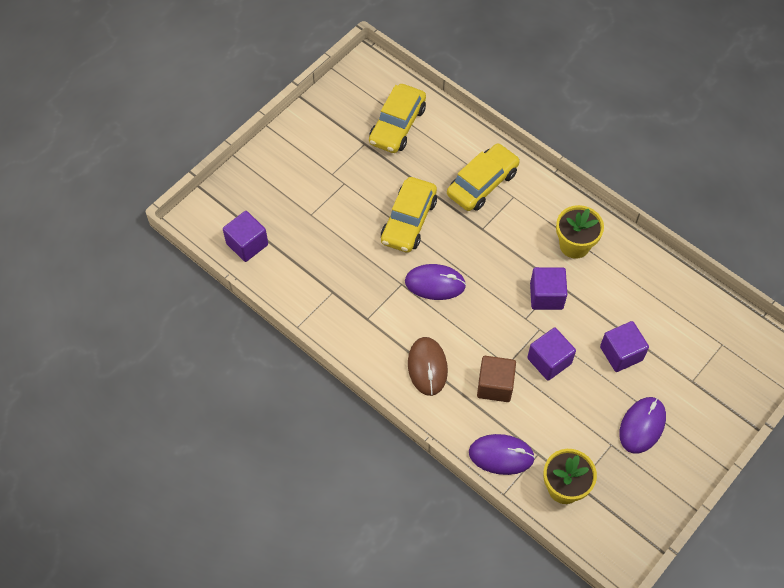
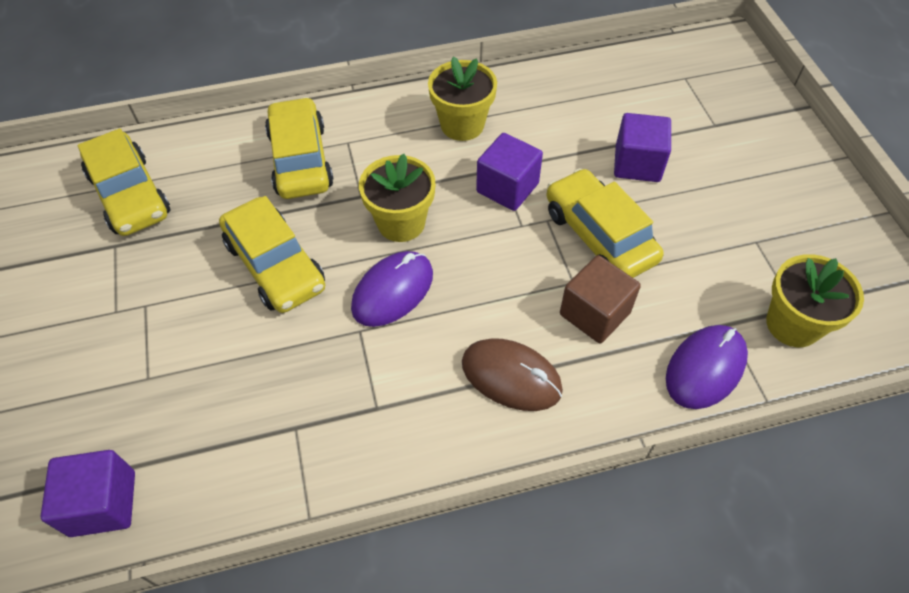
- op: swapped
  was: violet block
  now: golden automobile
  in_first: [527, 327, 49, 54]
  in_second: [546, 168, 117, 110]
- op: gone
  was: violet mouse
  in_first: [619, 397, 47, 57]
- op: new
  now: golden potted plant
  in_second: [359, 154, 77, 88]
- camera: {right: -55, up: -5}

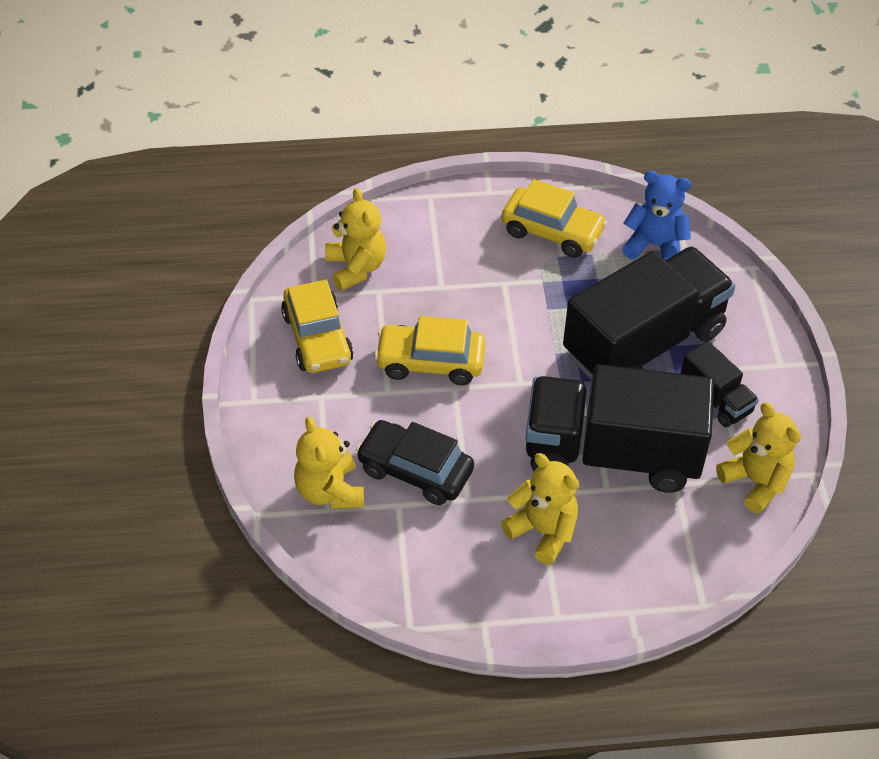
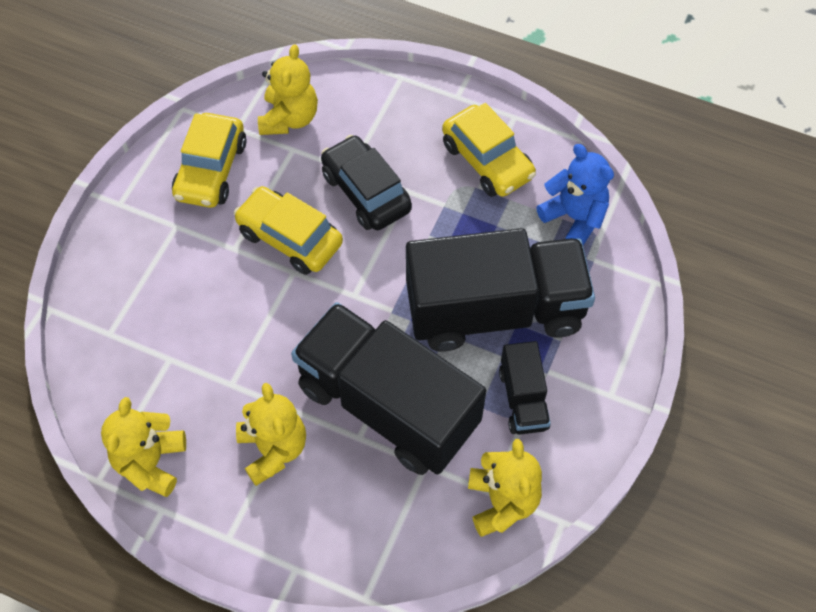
- op: shifted
  was: golden stuffed bear
  in_first: [294, 417, 70, 92]
  in_second: [101, 397, 85, 100]
- op: shifted
  was: jet-black automobile
  in_first: [356, 420, 118, 85]
  in_second: [321, 135, 91, 95]
- camera: {right: 30, up: 10}

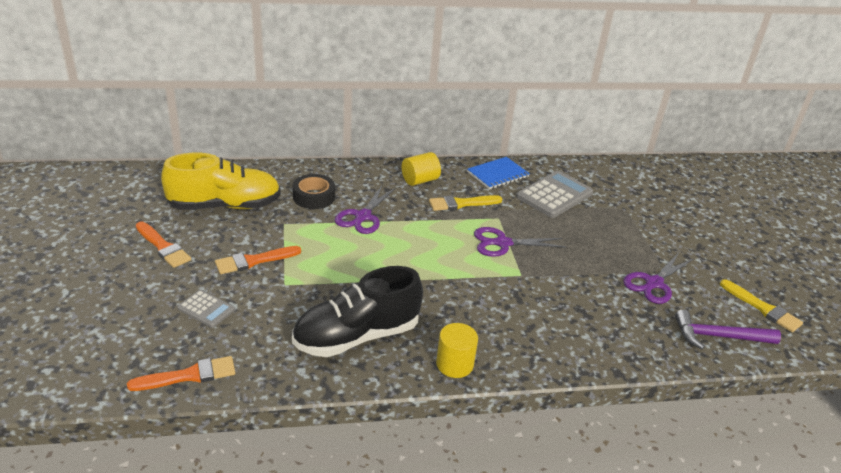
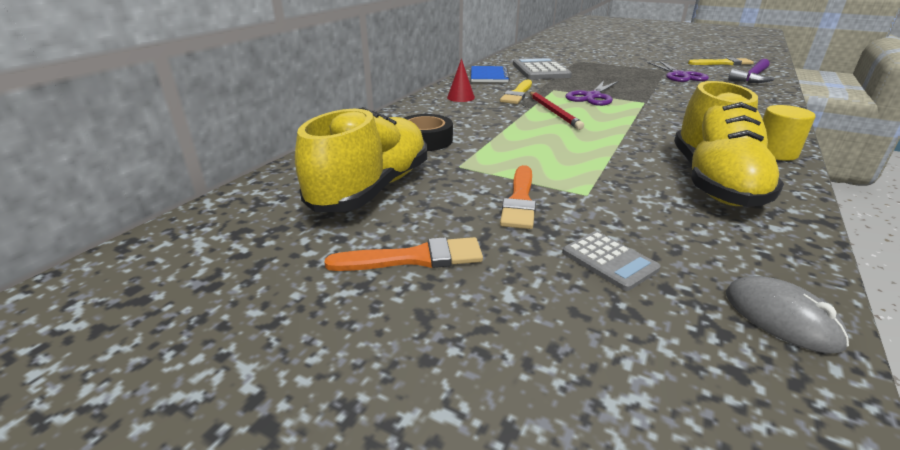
- op: swapped
  was: orange-coloured brush
  now: gray mouse
  in_first: [127, 356, 108, 35]
  in_second: [726, 276, 123, 77]
- op: rotated
  was: gray pocket calculator
  in_first: [177, 290, 58, 38]
  in_second: [562, 231, 98, 60]
  clockwise: 75
- op: repainted
  was: jet-black sneaker
  now: golden sneaker
  in_first: [292, 266, 131, 91]
  in_second: [674, 81, 110, 126]
- op: gone
  was: violet scissors
  in_first: [335, 184, 61, 50]
- op: swapped
  was: golden cylinder shape
  now: red solid cone
  in_first: [402, 152, 39, 34]
  in_second: [447, 59, 28, 43]
- op: new
  now: red pencil
  in_second: [530, 92, 54, 38]
- camera: {right: -50, up: -5}

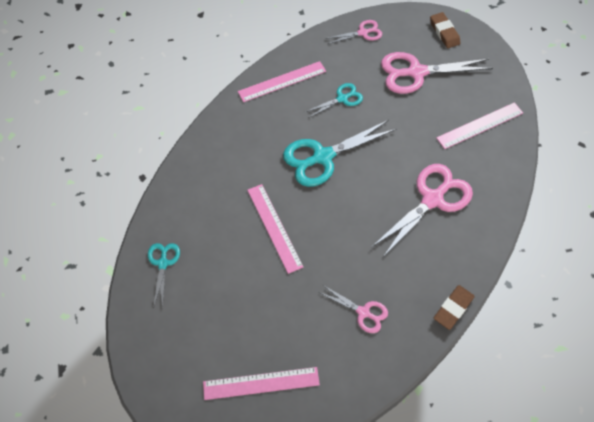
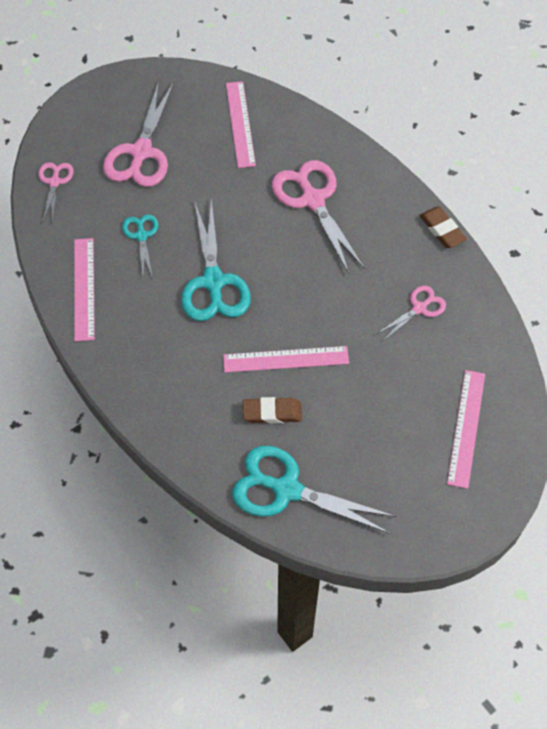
- op: scaled
  was: turquoise scissors
  in_first: [148, 243, 32, 65]
  in_second: [233, 446, 164, 88]
  ratio: 1.86
- op: shifted
  was: dark brown pencil eraser
  in_first: [430, 12, 31, 36]
  in_second: [243, 397, 59, 27]
- camera: {right: -70, up: 0}

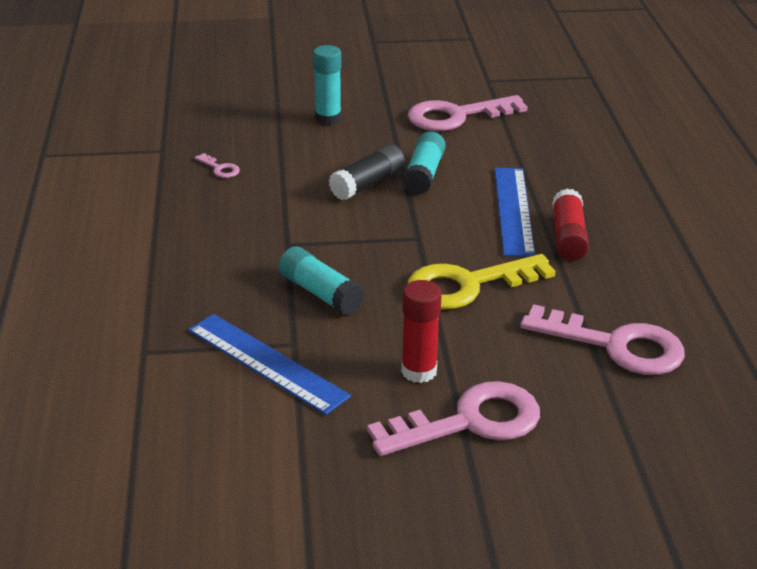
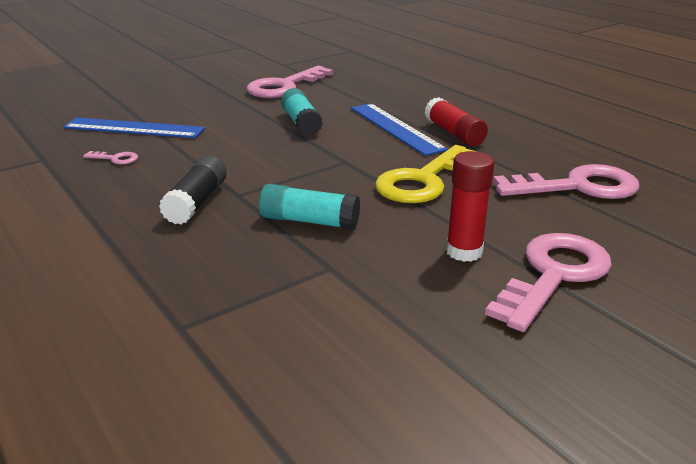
- op: shifted
  was: cobalt straightedge
  in_first: [188, 314, 163, 101]
  in_second: [63, 118, 142, 20]
- op: gone
  was: turquoise glue
  in_first: [313, 45, 28, 80]
- op: shifted
  was: jet-black glue
  in_first: [329, 144, 76, 56]
  in_second: [159, 156, 68, 68]
- camera: {right: -30, up: -5}

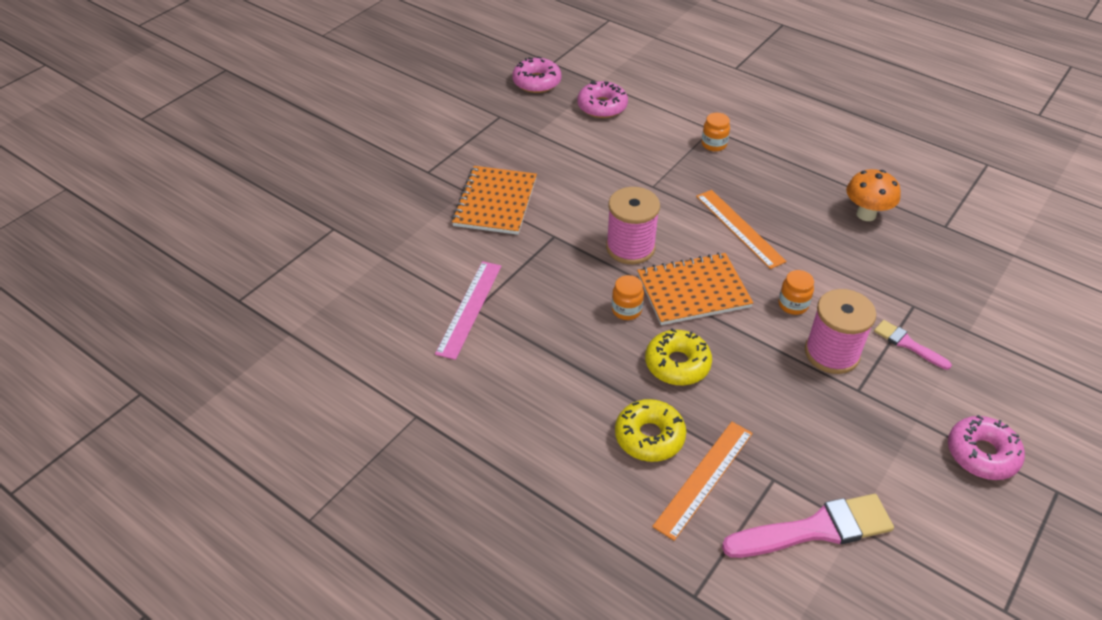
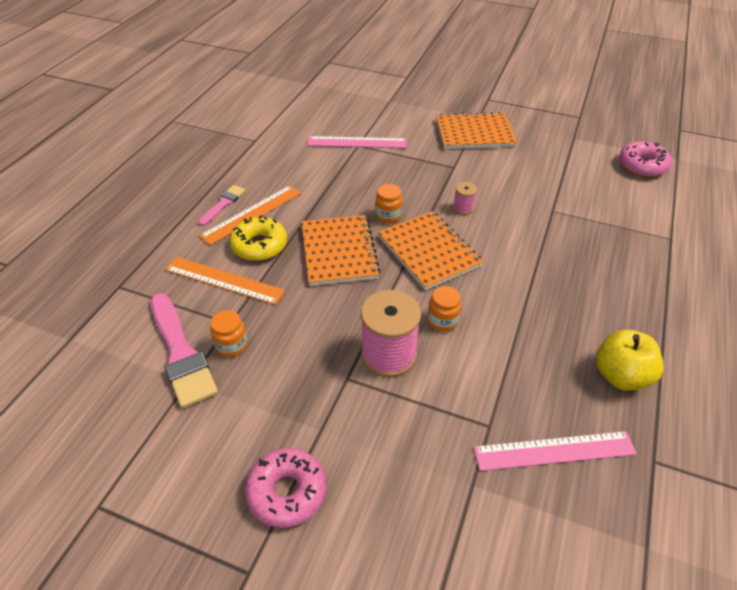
- op: gone
  was: rose-pink glazed donut
  in_first: [512, 56, 49, 37]
- op: scaled
  was: rose-pink bobbin
  in_first: [606, 187, 54, 77]
  in_second: [453, 182, 24, 33]
  ratio: 0.47
- op: swapped
  was: golden glazed donut
  now: orange-coloured notebook
  in_first: [645, 329, 67, 56]
  in_second: [302, 215, 79, 71]
- op: shifted
  was: orange-coloured straightedge
  in_first: [696, 190, 91, 79]
  in_second: [199, 185, 102, 60]
- op: shifted
  was: orange-coloured jar
  in_first: [702, 113, 28, 38]
  in_second: [210, 310, 38, 47]
- op: swapped
  was: orange-coloured fungus
  now: golden toy apple
  in_first: [846, 169, 55, 52]
  in_second: [596, 330, 68, 61]
- op: shifted
  was: rose-pink brush
  in_first: [874, 320, 78, 50]
  in_second: [198, 185, 48, 41]
- op: new
  now: rose-pink straightedge
  in_second: [474, 431, 163, 40]
- camera: {right: 75, up: 0}

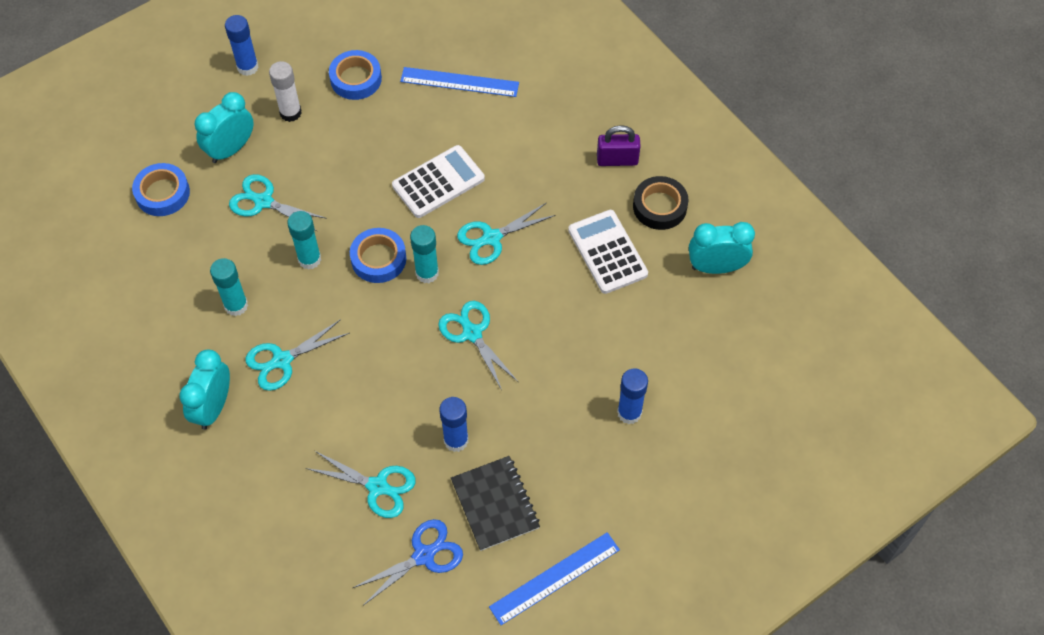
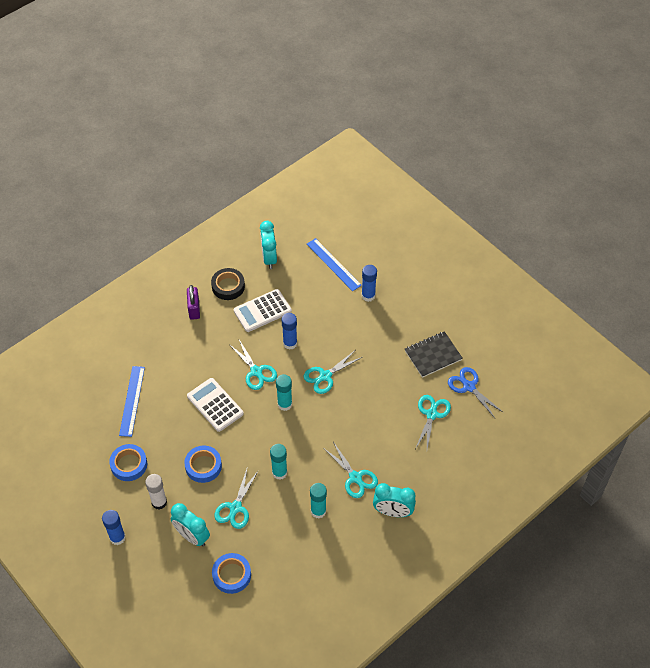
- op: shifted
  was: cobalt tape
  in_first: [350, 228, 56, 55]
  in_second: [184, 446, 38, 37]
- op: shifted
  was: cobalt glue
  in_first: [439, 397, 29, 55]
  in_second: [282, 313, 15, 37]
- op: shifted
  was: cobalt straightedge
  in_first: [489, 532, 131, 93]
  in_second: [307, 238, 55, 53]
- camera: {right: -95, up: -5}

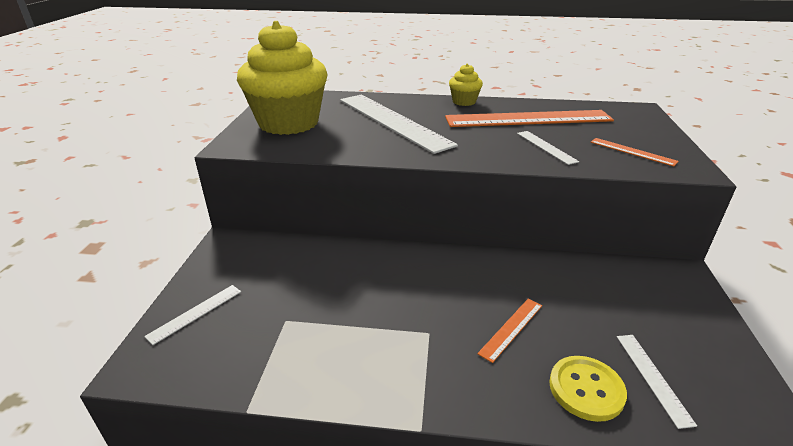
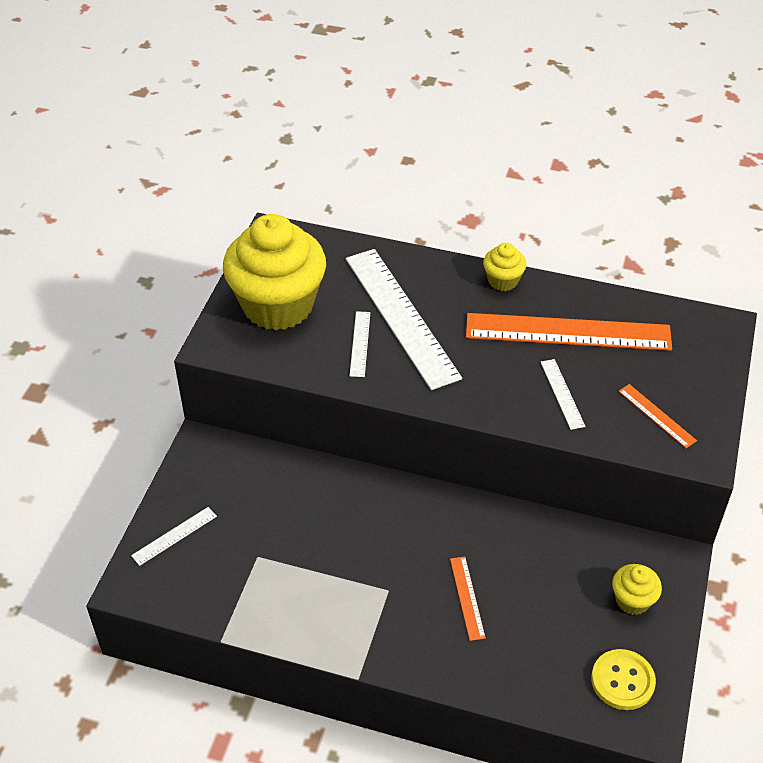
- op: rotated
  was: orange-coloured straightedge
  in_first: [477, 298, 65, 65]
  in_second: [450, 556, 36, 85]
  clockwise: -60
- op: shifted
  was: golden button
  in_first: [549, 356, 78, 66]
  in_second: [591, 649, 65, 61]
- op: shifted
  was: snow-white straightedge
  in_first: [617, 335, 80, 94]
  in_second: [350, 311, 20, 66]
- op: new
  now: golden cupcake
  in_second: [612, 564, 50, 51]
- camera: {right: 10, up: 15}

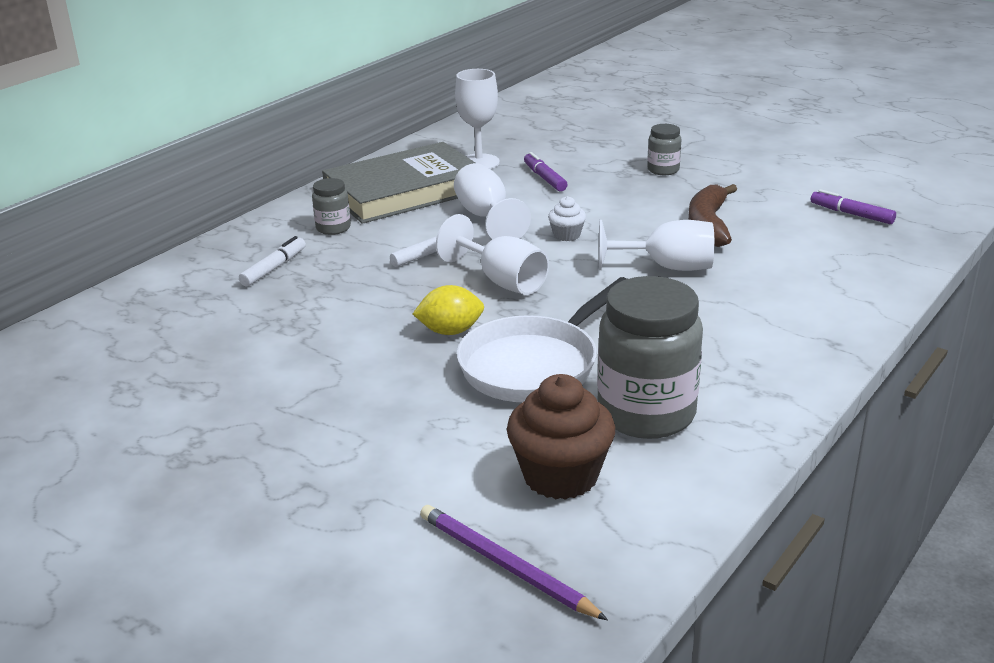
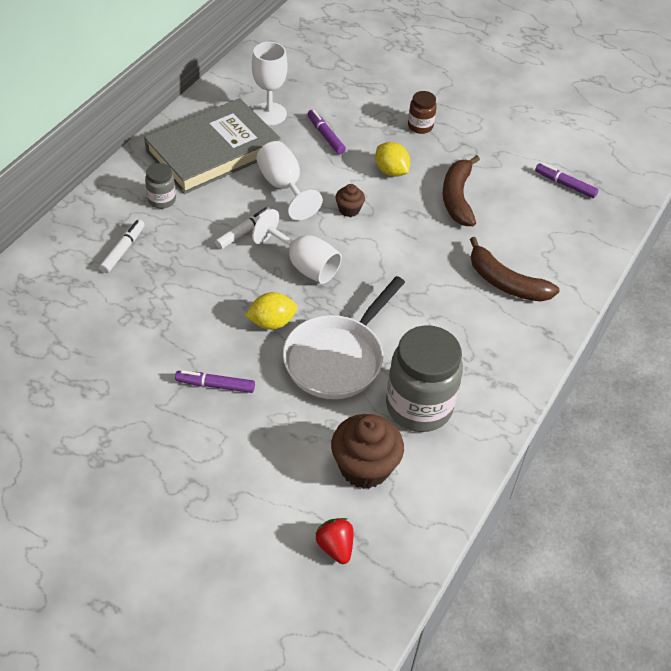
- op: swapped
  was: violet pencil
  now: red toy strawberry
  in_first: [420, 505, 188, 115]
  in_second: [316, 518, 37, 46]
- op: repainted
  was: snow-white cupcake
  now: dark brown cupcake
  in_first: [548, 196, 38, 45]
  in_second: [336, 184, 29, 33]
- op: gone
  was: snow-white goblet
  in_first: [599, 220, 115, 51]
- op: repainted
  was: gray jar
  now: dark brown jar
  in_first: [647, 124, 34, 51]
  in_second: [408, 91, 29, 43]
- op: new
  now: violet marker
  in_second: [175, 370, 80, 23]
- op: new
  now: golden lemon
  in_second: [375, 142, 35, 35]
- op: new
  now: dark brown banana
  in_second: [470, 237, 90, 65]
- camera: {right: -10, up: 20}

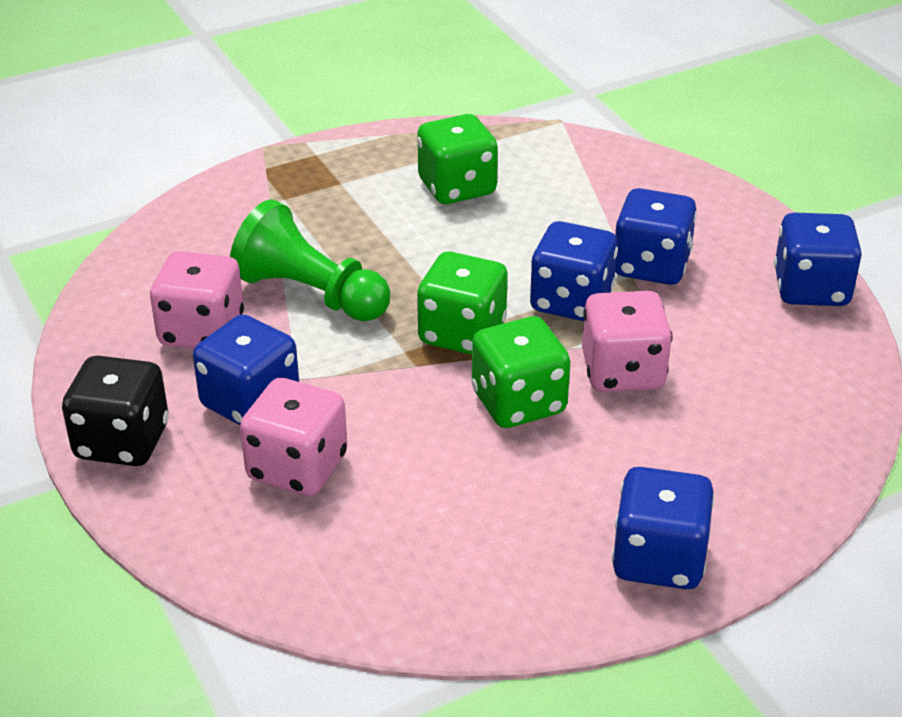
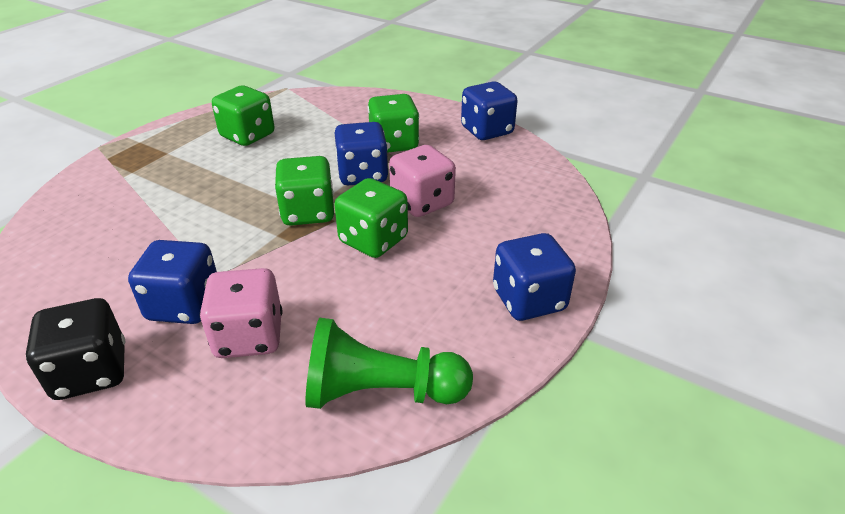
- op: gone
  was: rose-pink game die
  in_first: [150, 251, 94, 98]
- op: shifted
  was: leaf-green chess pawn
  in_first: [230, 199, 160, 122]
  in_second: [305, 318, 168, 91]
- op: repainted
  was: cobalt game die
  now: leaf-green game die
  in_first: [615, 188, 82, 97]
  in_second: [368, 94, 51, 59]
- camera: {right: -30, up: 0}

